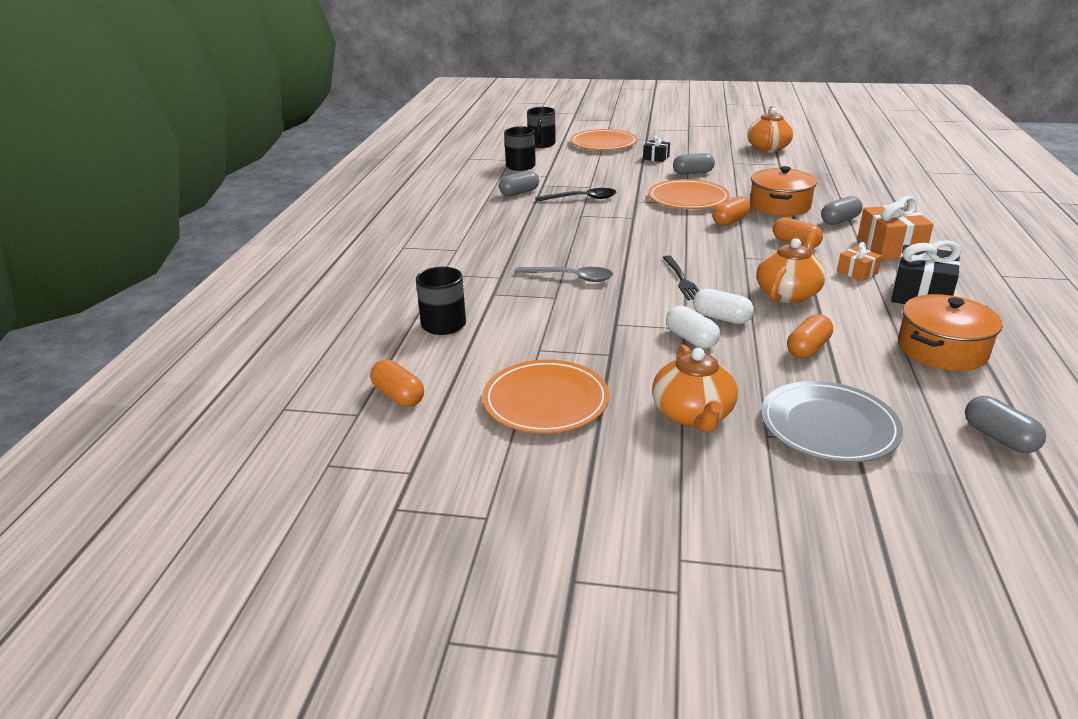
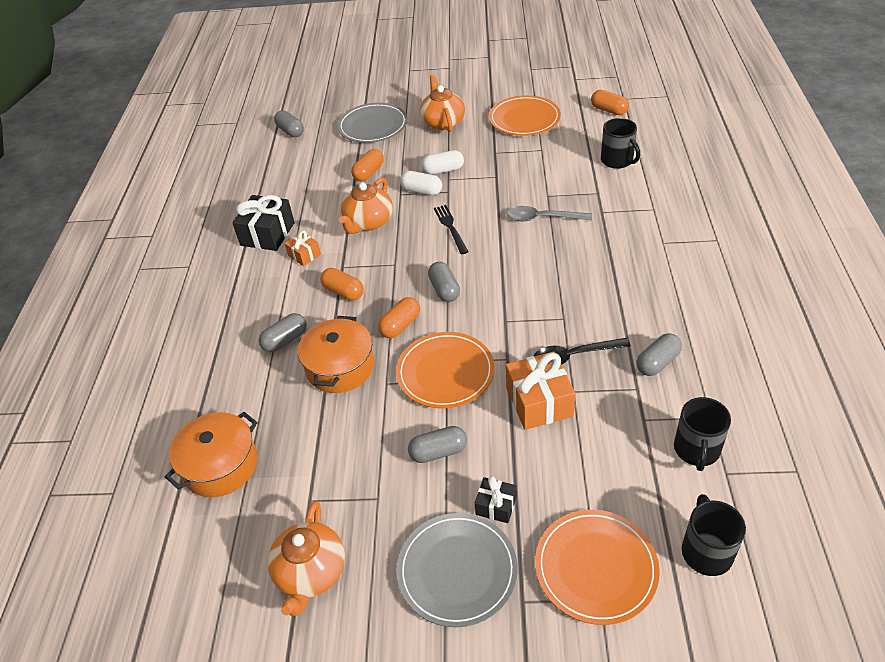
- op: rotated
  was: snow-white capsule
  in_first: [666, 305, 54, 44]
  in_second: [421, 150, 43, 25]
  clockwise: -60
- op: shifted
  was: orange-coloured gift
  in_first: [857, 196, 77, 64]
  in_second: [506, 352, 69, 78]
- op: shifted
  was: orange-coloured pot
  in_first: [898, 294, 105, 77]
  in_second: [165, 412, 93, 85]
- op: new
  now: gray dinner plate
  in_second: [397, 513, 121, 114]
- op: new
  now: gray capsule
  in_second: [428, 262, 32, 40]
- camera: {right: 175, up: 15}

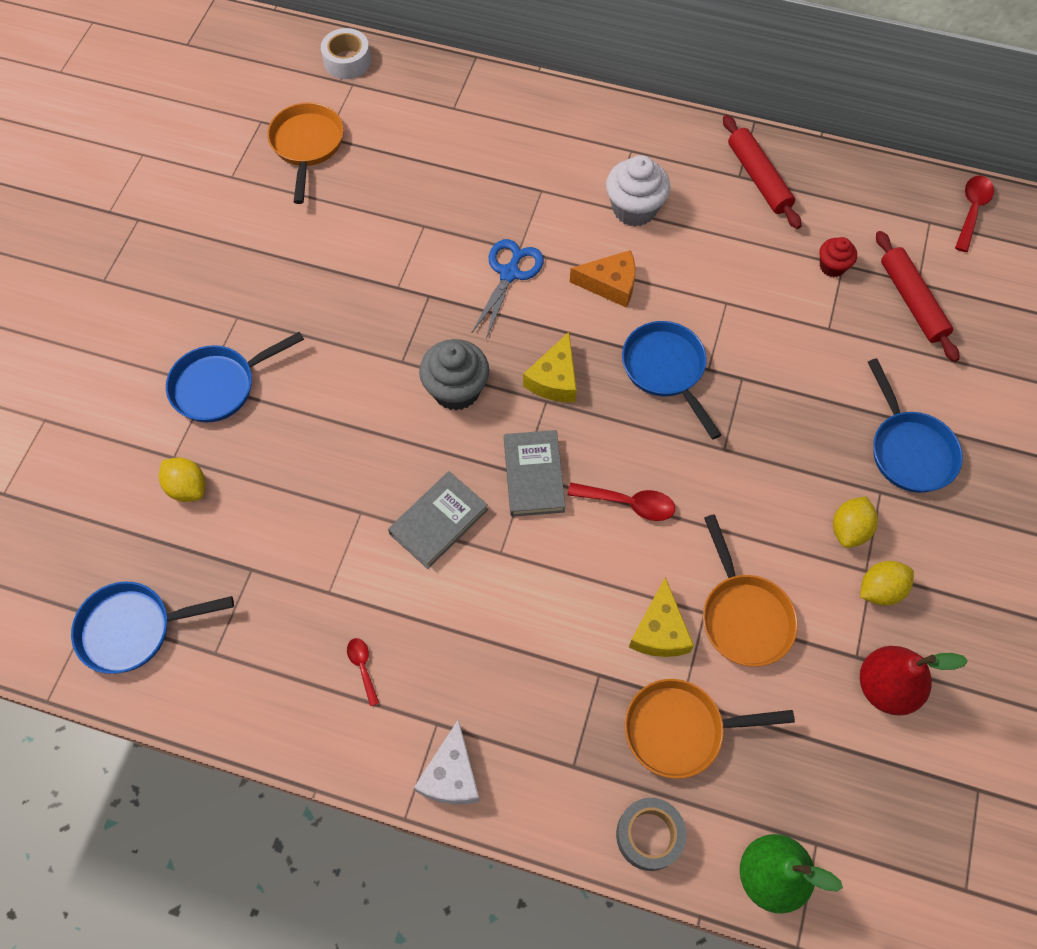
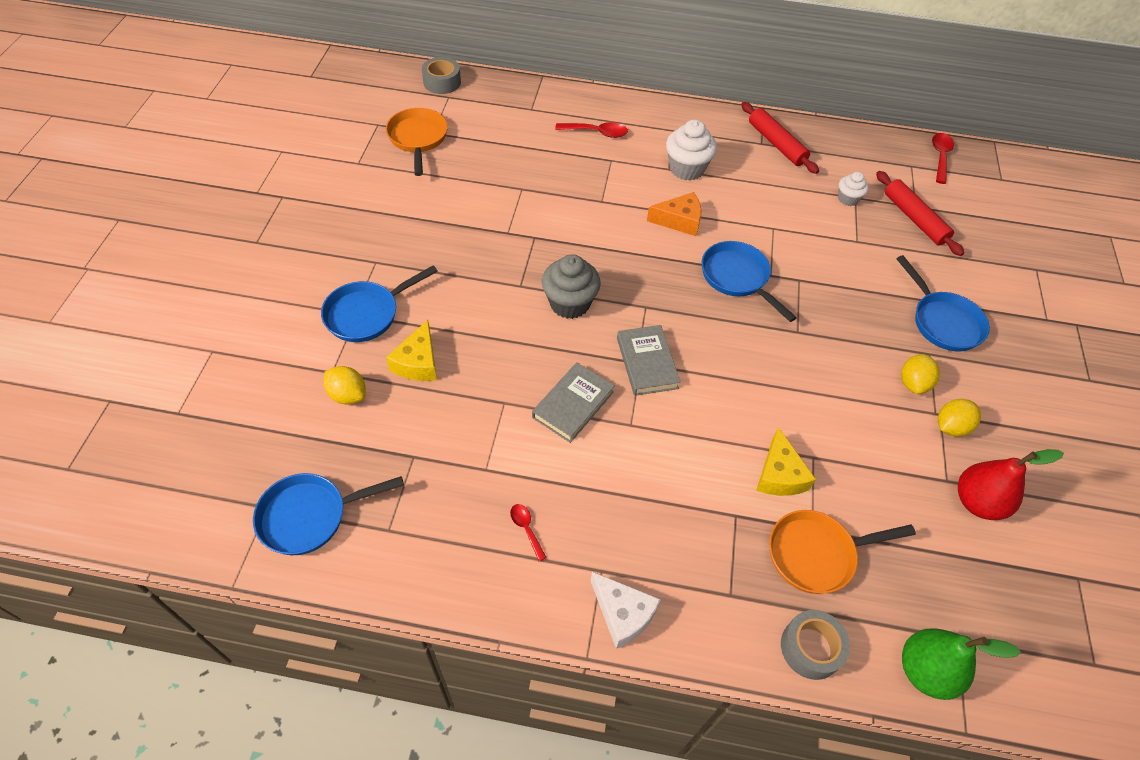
- op: repainted
  was: snow-white tape
  now: gray tape
  in_first: [321, 28, 50, 51]
  in_second: [422, 57, 39, 37]
- op: rotated
  was: snow-white cheese
  in_first: [414, 719, 66, 85]
  in_second: [591, 572, 70, 77]
  clockwise: -45
- op: gone
  was: cobalt scissors
  in_first: [471, 239, 73, 100]
- op: shifted
  was: golden cheese
  in_first: [523, 332, 54, 70]
  in_second: [386, 320, 51, 61]
- op: shifted
  was: red teaspoon
  in_first: [568, 483, 107, 38]
  in_second: [555, 122, 73, 16]
- op: gone
  was: orange-coloured frying pan
  in_first: [703, 514, 95, 153]
- op: repainted
  was: red cupcake
  now: snow-white cupcake
  in_first: [819, 237, 38, 40]
  in_second: [838, 172, 31, 34]
- camera: {right: -10, up: -10}

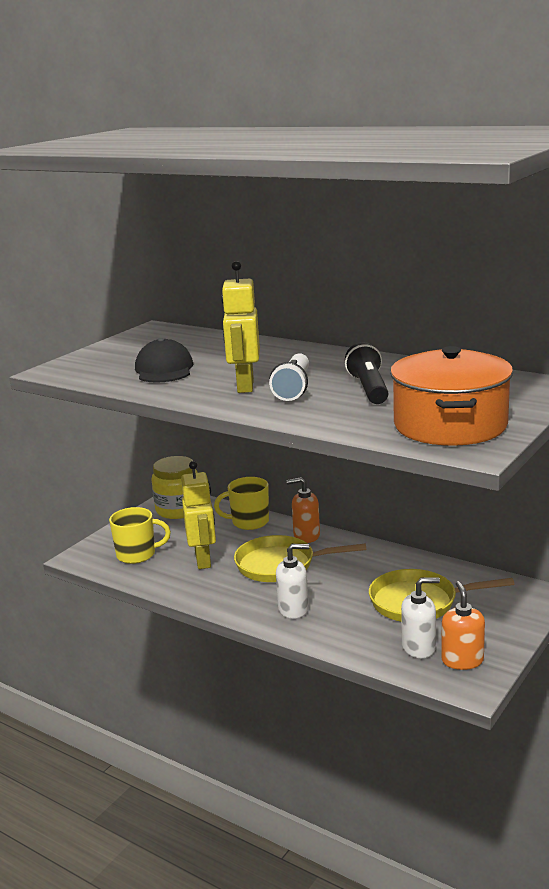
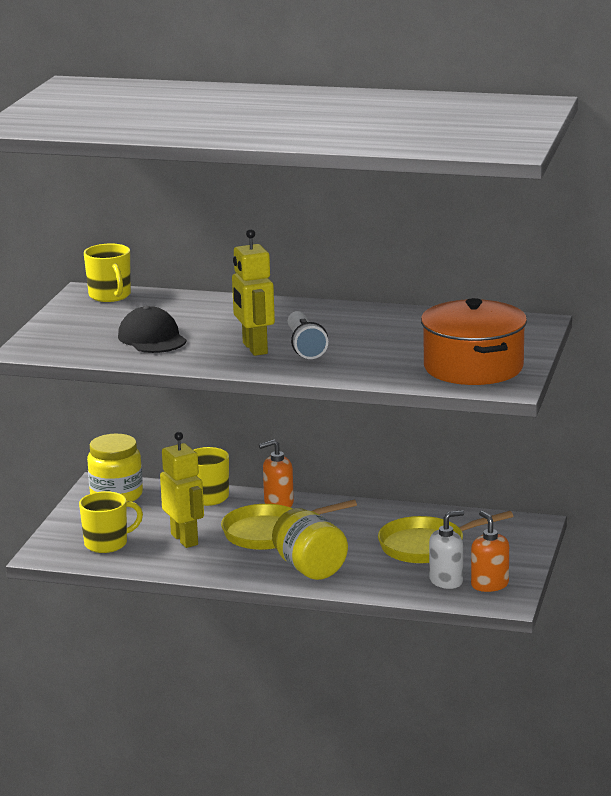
- op: swapped
  was: snow-white pump bottle
  now: golden jar
  in_first: [276, 544, 33, 75]
  in_second: [272, 508, 76, 72]
- op: gone
  was: jet-black torch
  in_first: [345, 342, 43, 62]
- op: new
  now: golden coffee mug
  in_second: [84, 244, 47, 58]
- camera: {right: -20, up: 0}

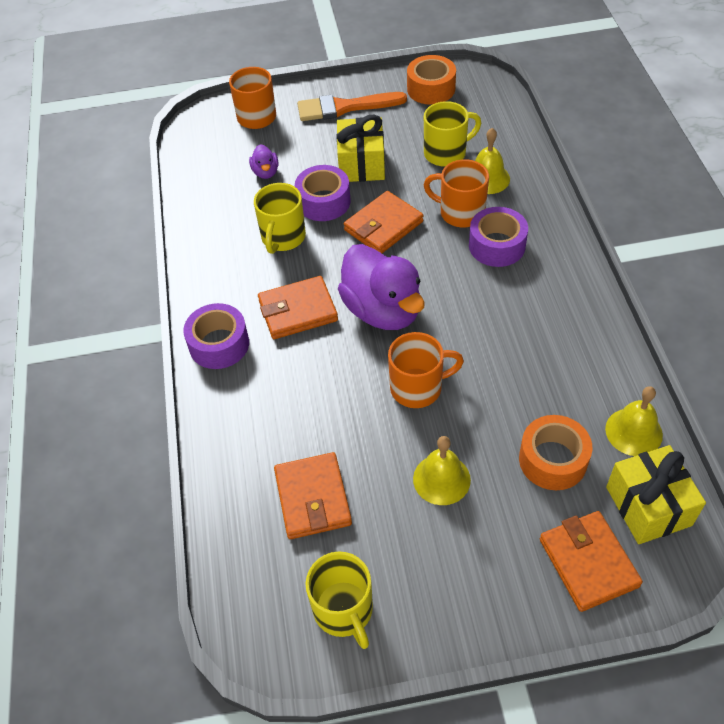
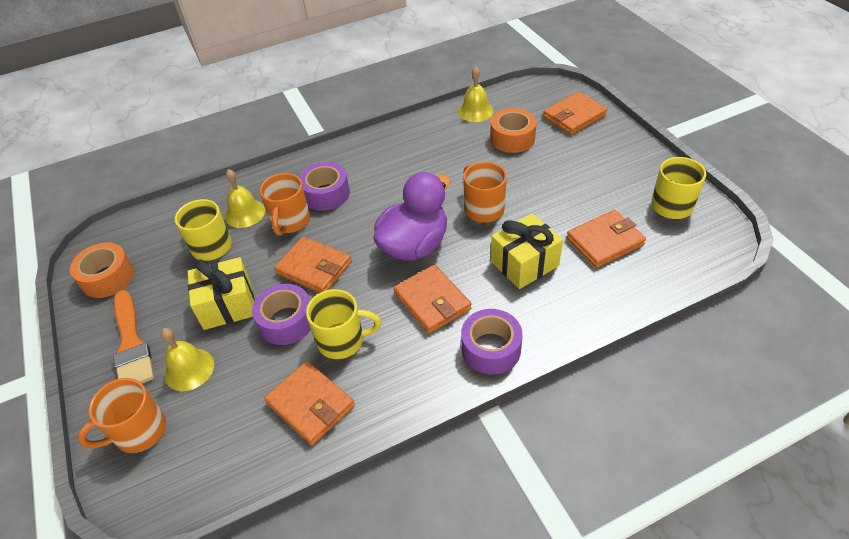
- op: gone
  was: violet toy duck
  in_first: [249, 144, 30, 35]
- op: shifted
  was: golden hand bell
  in_first: [413, 436, 58, 69]
  in_second: [161, 328, 53, 63]
- op: shifted
  was: golden gift
  in_first: [606, 445, 100, 99]
  in_second: [491, 213, 72, 76]
- op: new
  now: orange-coloured wallet
  in_second: [264, 361, 91, 84]
- camera: {right: -105, up: -5}

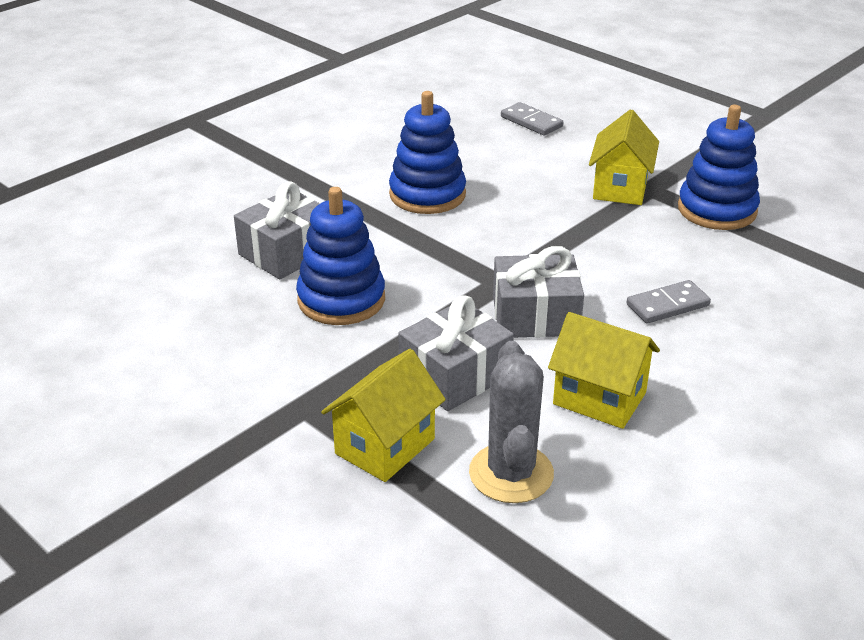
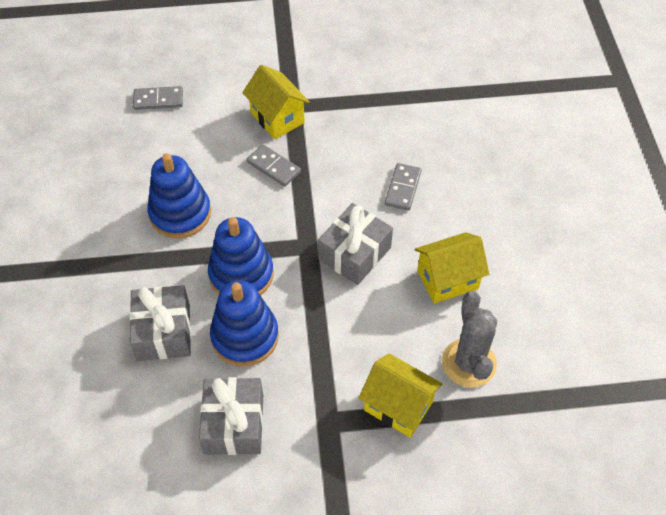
- op: rotated
  was: golden house
  in_first: [321, 349, 125, 133]
  in_second: [359, 353, 83, 85]
  clockwise: -45
- op: shifted
  was: gray gift
  in_first: [398, 295, 116, 116]
  in_second: [199, 377, 64, 78]
- op: rotated
  was: gray saguaro cactus
  in_first: [469, 341, 85, 162]
  in_second: [442, 291, 55, 96]
  clockwise: 45
- op: shifted
  was: cobalt stacking rings
  in_first: [678, 105, 82, 125]
  in_second: [208, 217, 66, 78]
- op: new
  now: gray domino piece
  in_second: [247, 144, 54, 43]
- camera: {right: -50, up: 20}

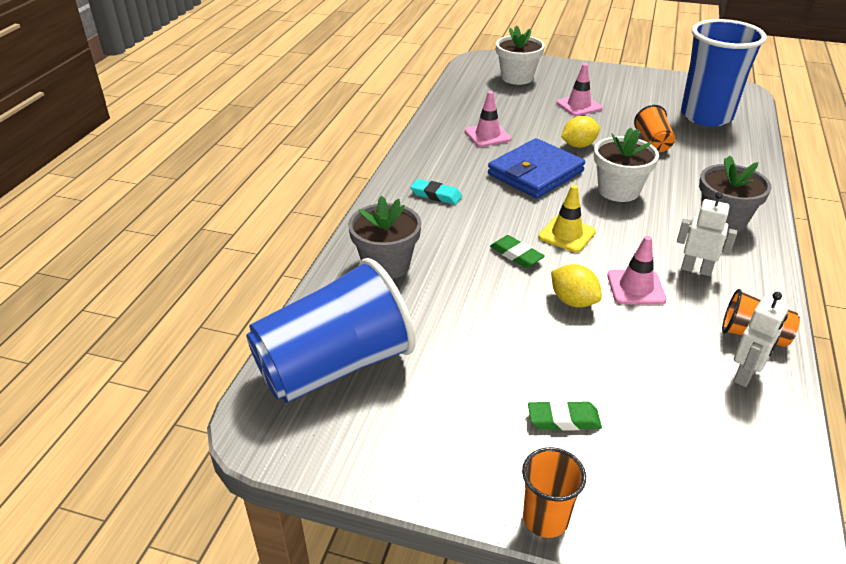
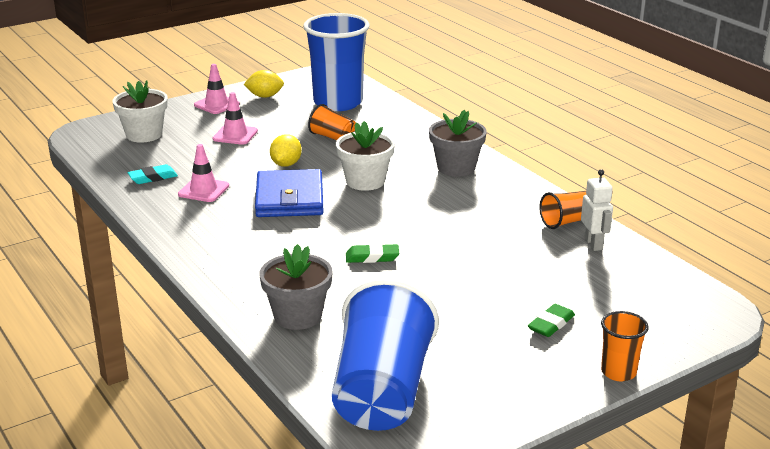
- op: shifted
  was: turquoise pencil eraser
  in_first: [410, 179, 52, 26]
  in_second: [128, 164, 50, 20]
- op: gone
  was: golden traffic cone
  in_first: [538, 185, 58, 67]
- op: shifted
  was: golden lemon
  in_first: [551, 264, 51, 44]
  in_second: [244, 70, 40, 28]
- op: shifted
  was: rose-pink traffic cone
  in_first: [607, 236, 59, 69]
  in_second: [194, 64, 46, 50]
- op: gone
  was: snow-white robot
  in_first: [677, 192, 60, 84]
- camera: {right: -50, up: -10}

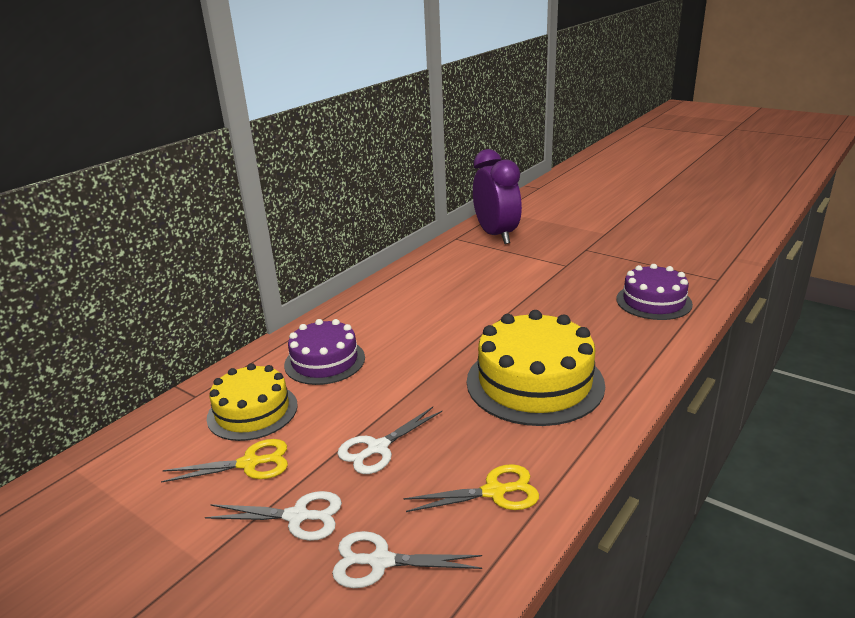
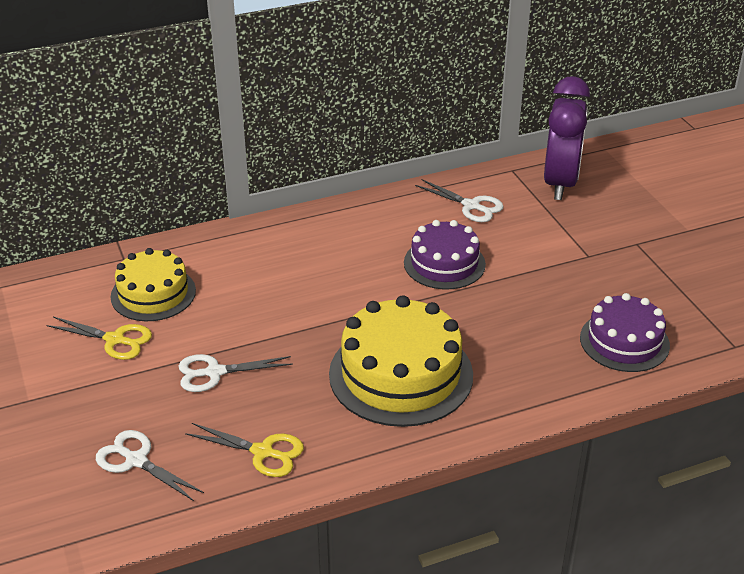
- op: shifted
  was: snow-white scissors
  in_first: [205, 491, 137, 50]
  in_second: [415, 179, 89, 43]
- op: shifted
  was: violet gateau
  in_first: [284, 319, 81, 66]
  in_second: [404, 220, 82, 69]
- camera: {right: 30, up: 10}

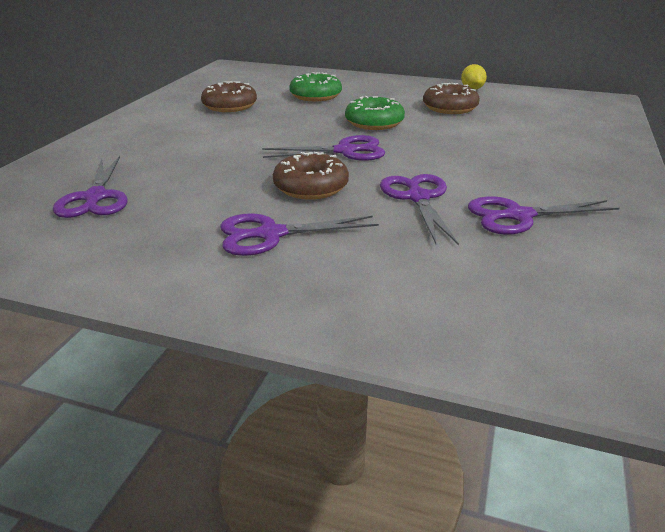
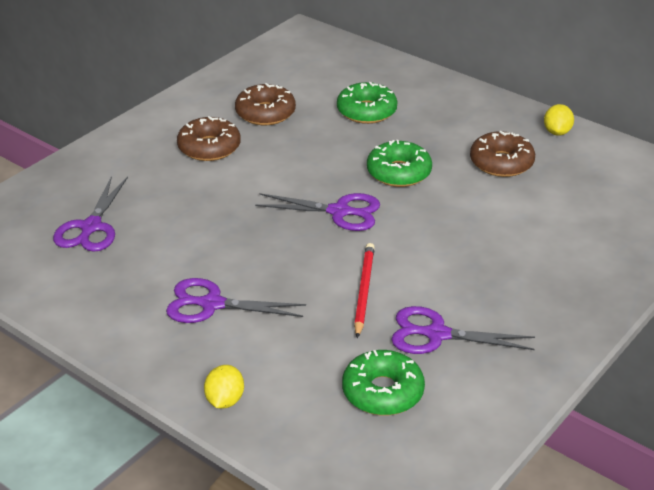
- op: shifted
  was: dark brown glazed donut
  in_first: [273, 152, 76, 48]
  in_second: [177, 116, 64, 45]
- op: swapped
  was: violet scissors
  now: red pencil
  in_first: [380, 174, 79, 71]
  in_second: [354, 243, 21, 95]
- op: new
  now: golden lemon
  in_second: [204, 365, 40, 44]
- op: new
  now: leaf-green glazed donut
  in_second: [342, 350, 83, 65]
- camera: {right: 20, up: 5}

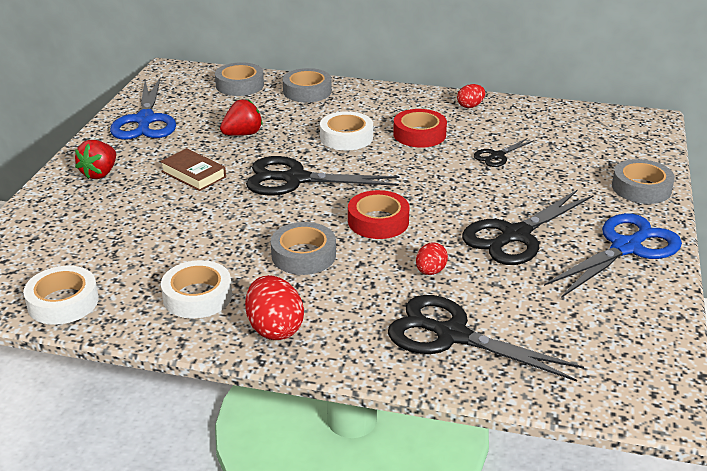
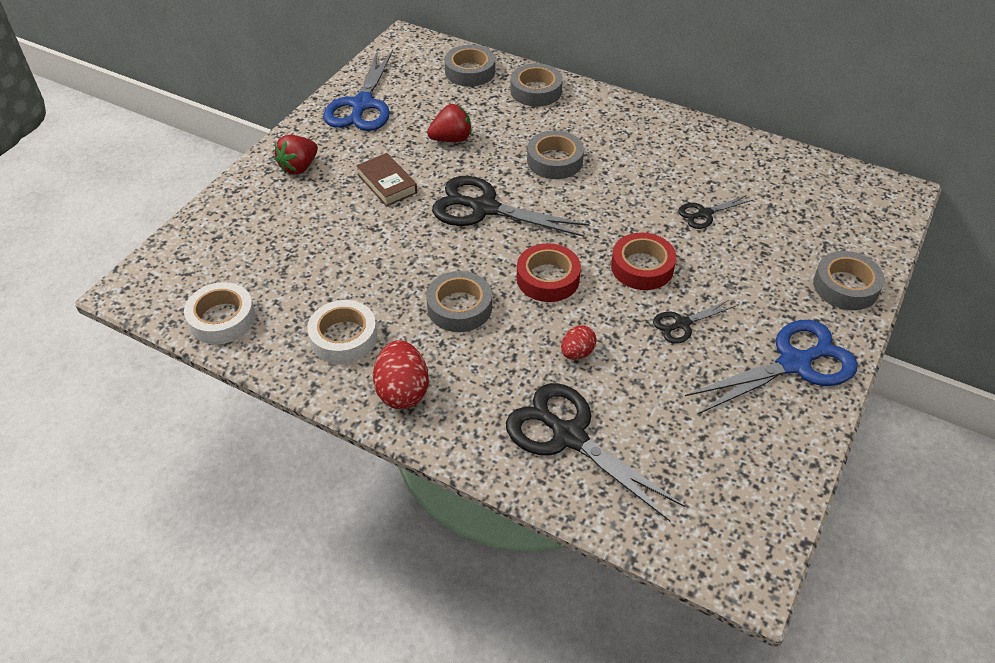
- op: repainted
  was: snow-white tape
  now: gray tape
  in_first: [320, 111, 53, 40]
  in_second: [527, 131, 57, 48]
- op: shifted
  was: red tape
  in_first: [393, 109, 54, 38]
  in_second: [611, 232, 65, 58]
- op: gone
  was: red toy egg
  in_first: [457, 84, 28, 24]
- op: scaled
  was: jet-black scissors
  in_first: [462, 189, 132, 76]
  in_second: [653, 300, 82, 44]
  ratio: 0.5
- camera: {right: 15, up: 15}

